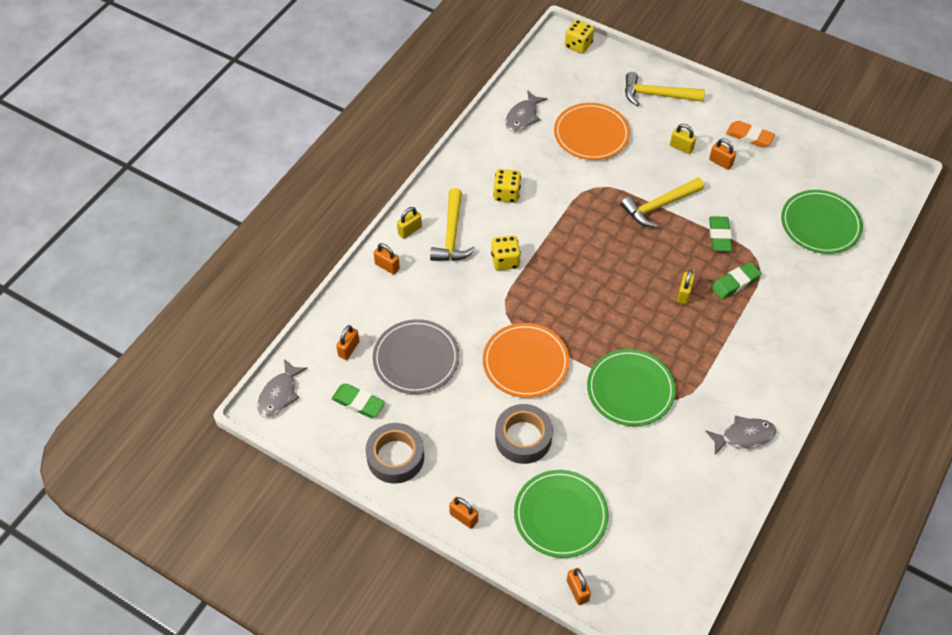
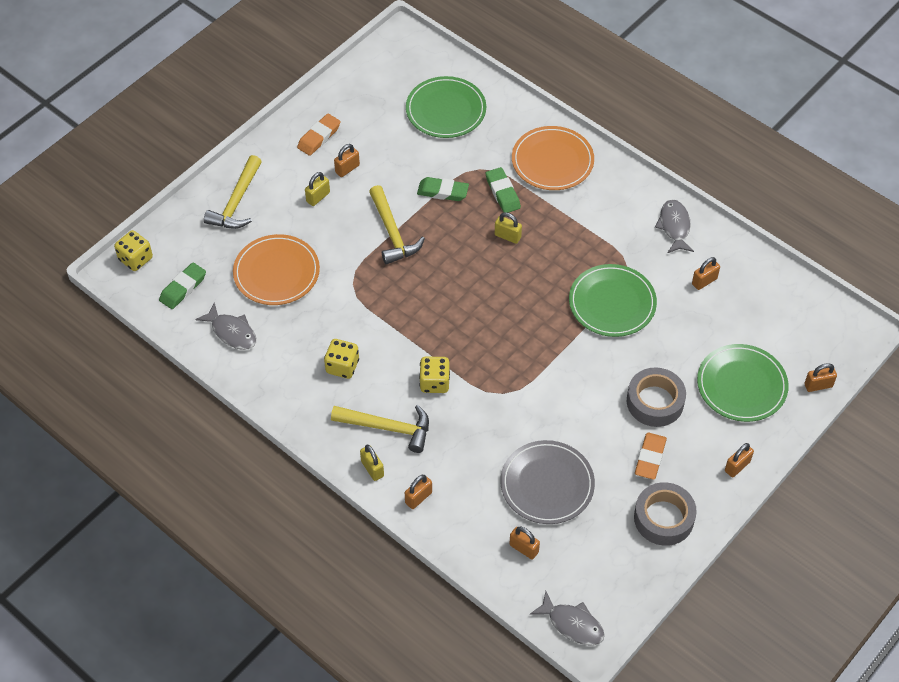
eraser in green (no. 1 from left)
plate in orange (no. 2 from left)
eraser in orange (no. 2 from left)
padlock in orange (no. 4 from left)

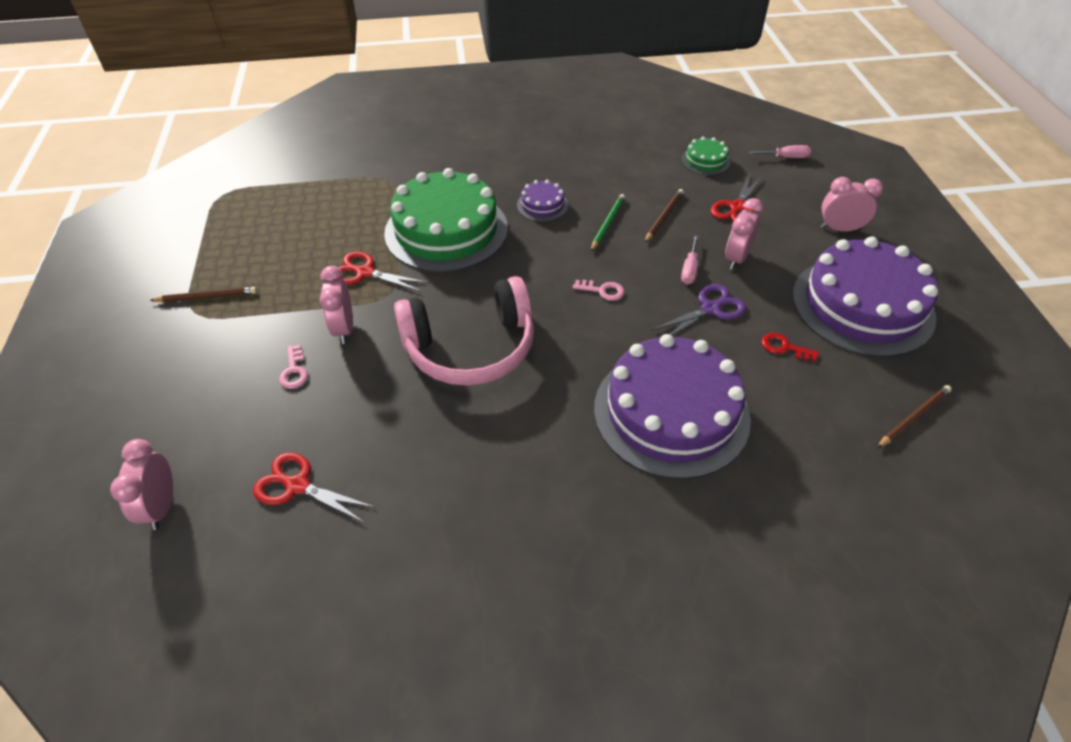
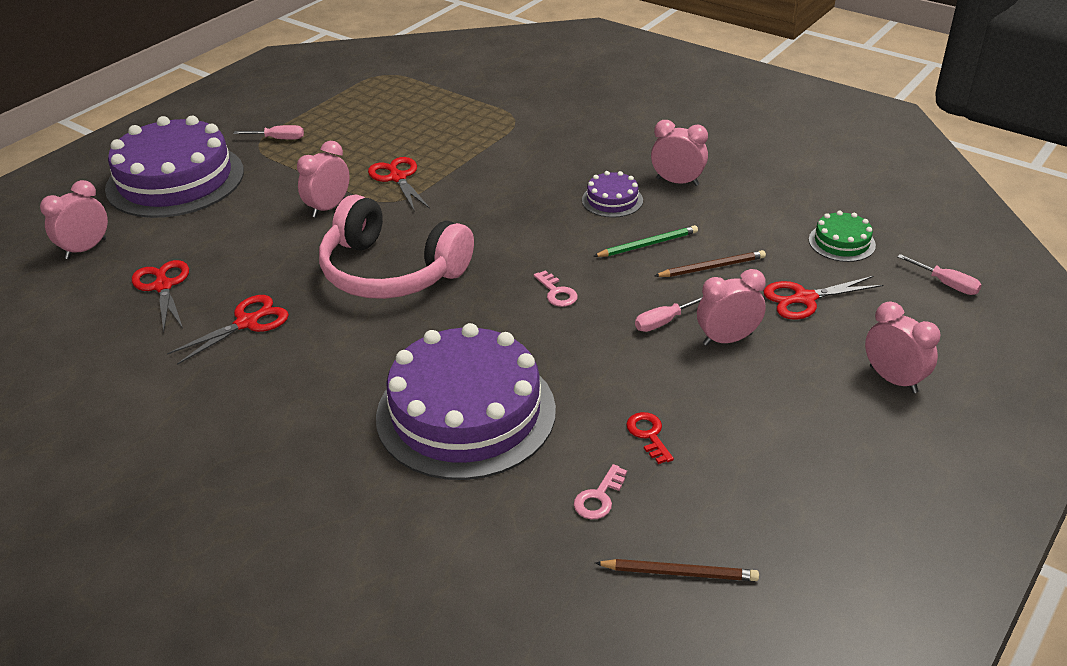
cake in purple (no. 1 from left)
scissors in red (no. 2 from left)
screwdriver in pink (no. 1 from left)
key in pink (no. 2 from left)
clock in pink (no. 3 from left)
cake in green (no. 1 from left in the first image)
scissors in purple

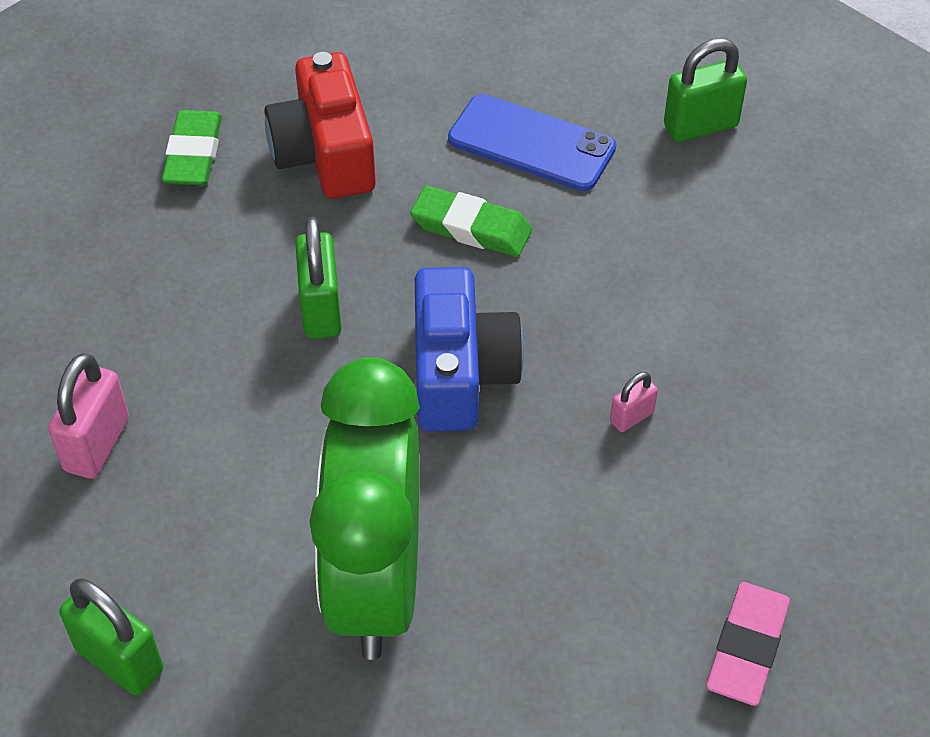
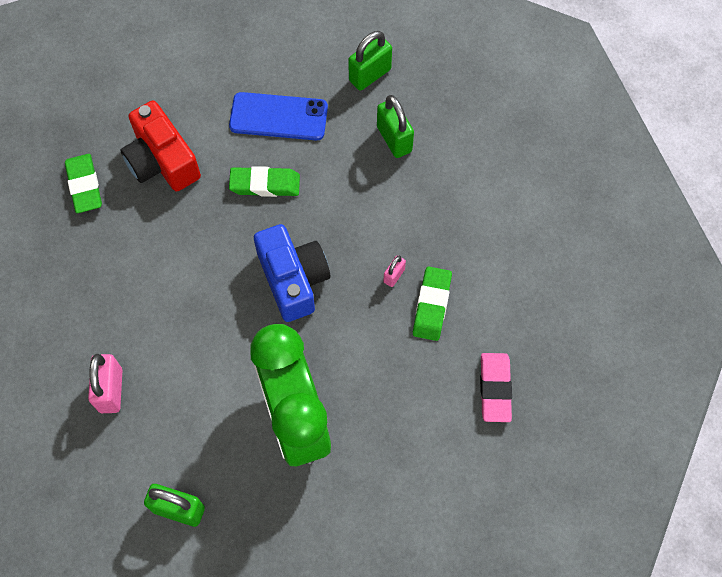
padlock in green (no. 3 from left)
eraser in green (no. 3 from left)

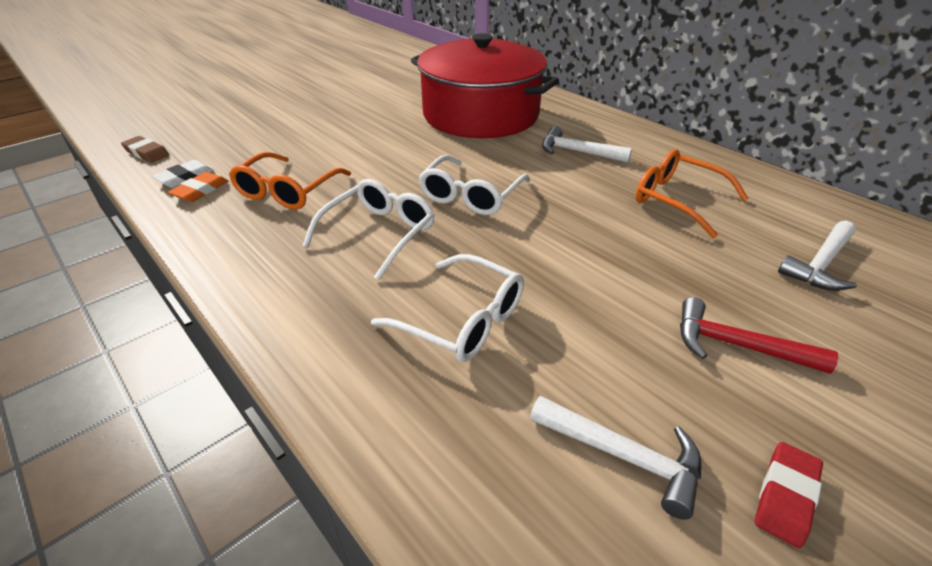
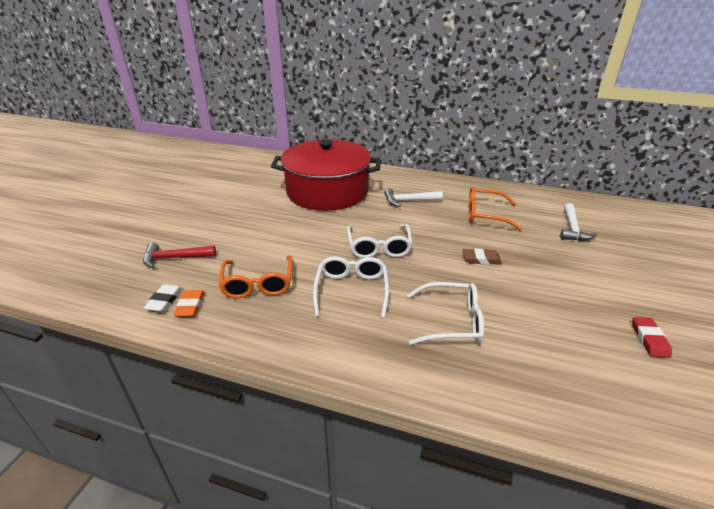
hammer in red
eraser in brown
hammer in white (no. 2 from left in the first image)

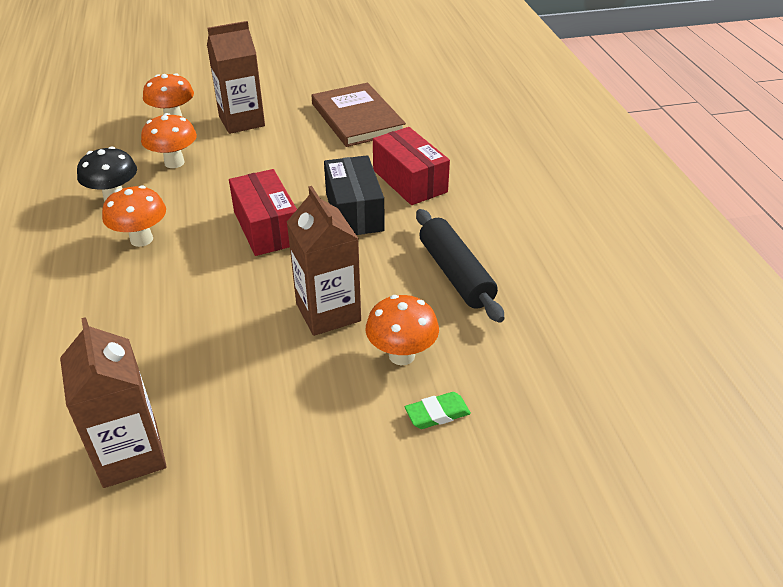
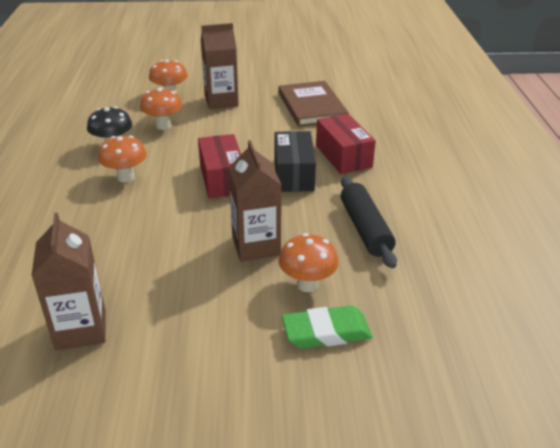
eraser in green

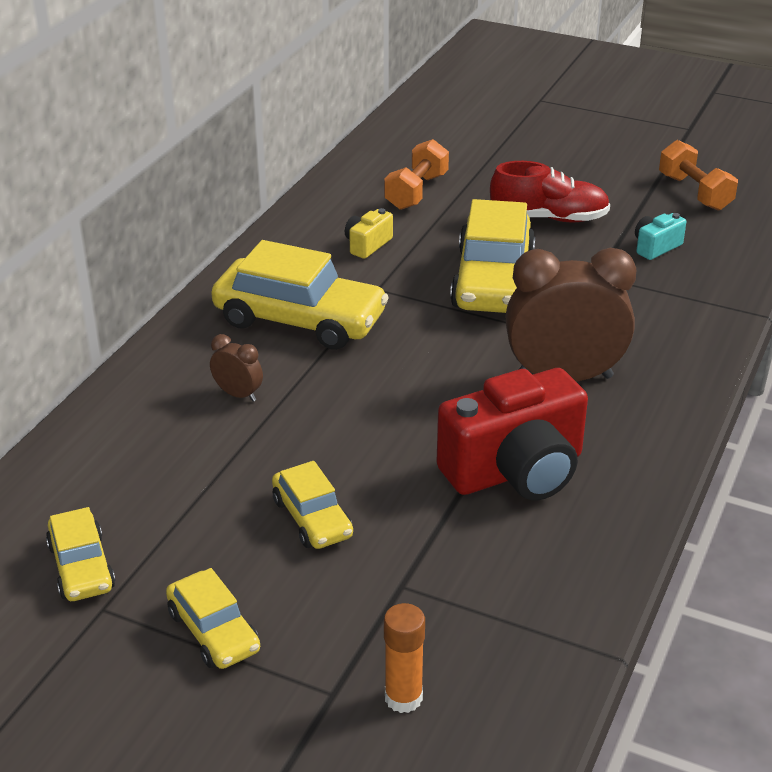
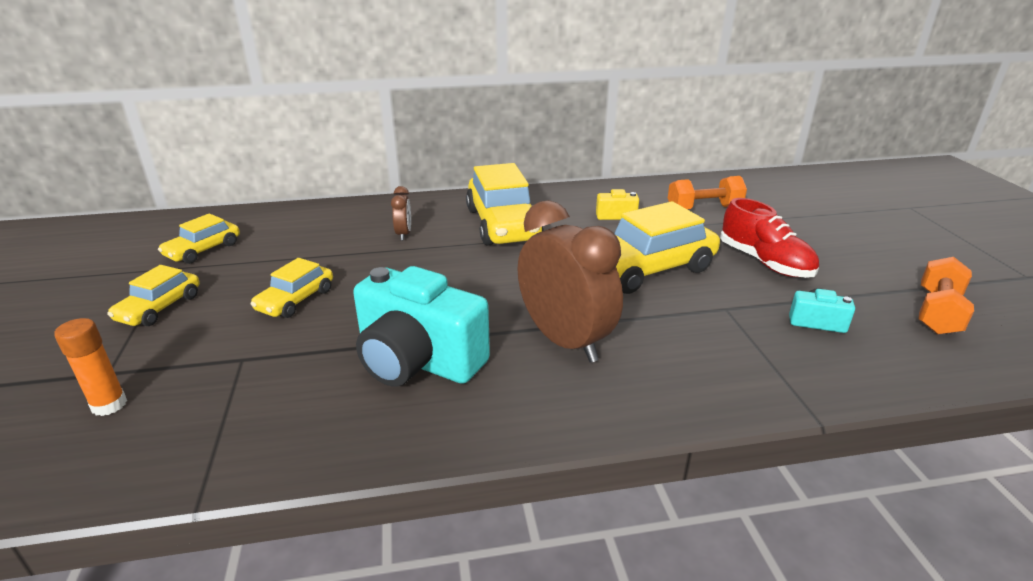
camera in turquoise (no. 1 from left)

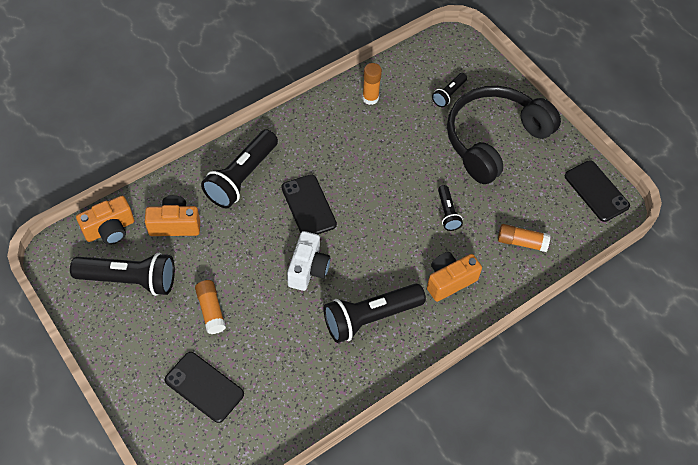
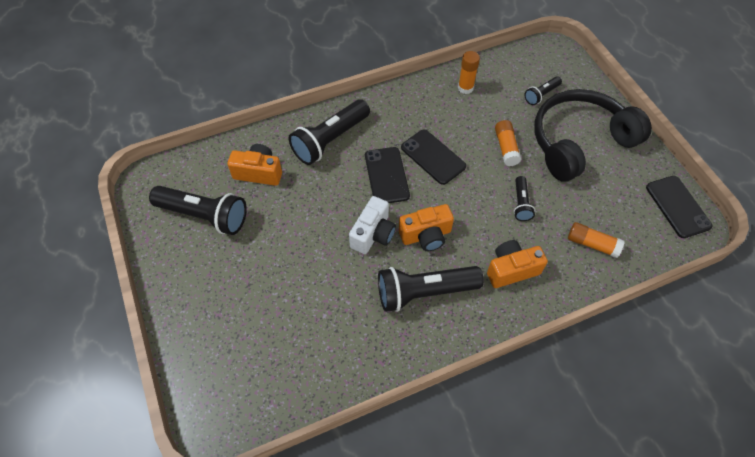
camera in orange (no. 2 from left)
phone in black (no. 2 from left)
glue stick in orange (no. 2 from left)

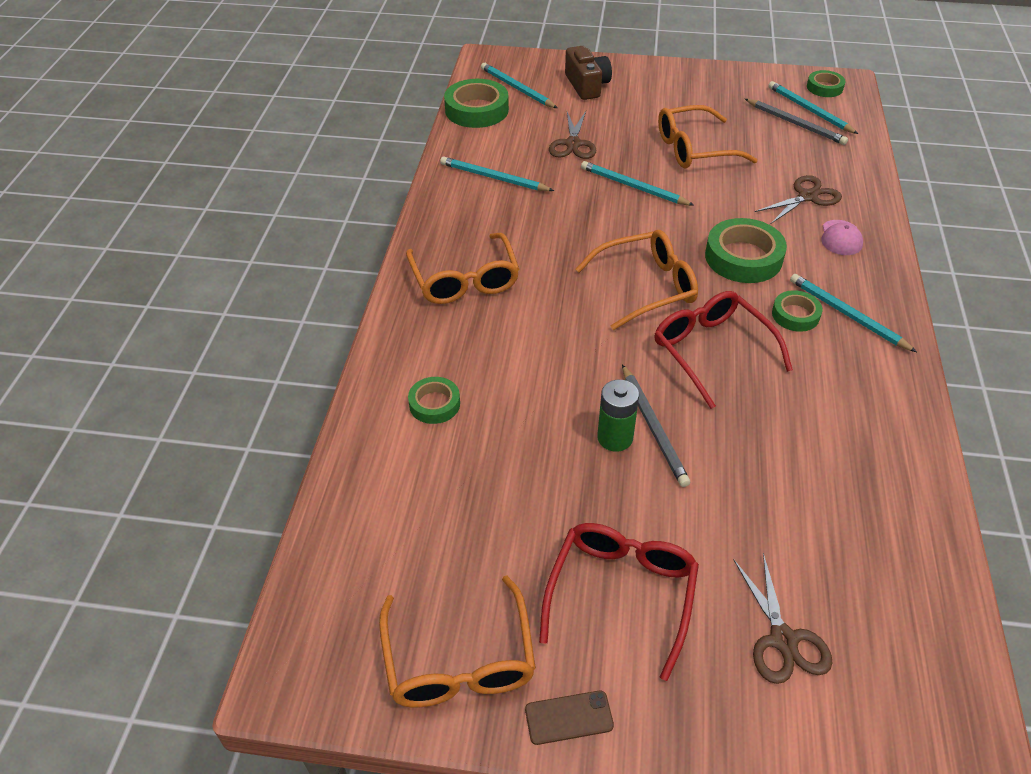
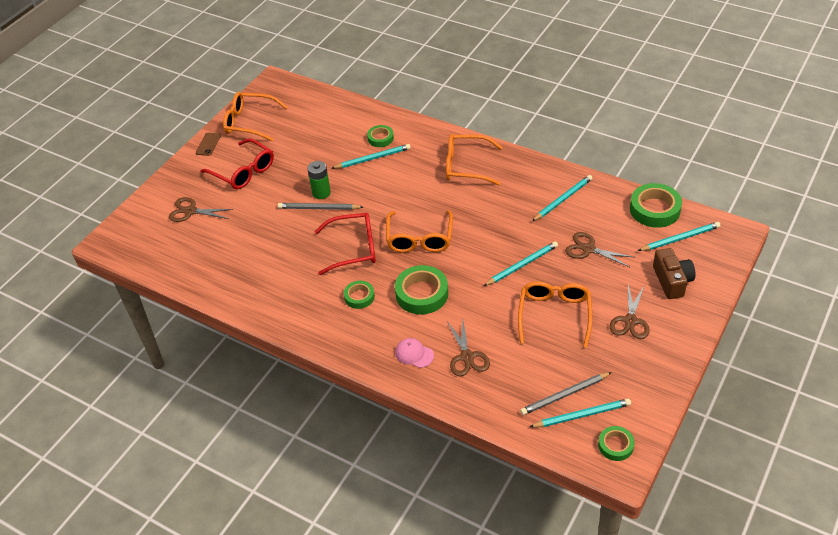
pencil in turquoise (no. 1 from left)
scissors in brown (no. 4 from left)
camera in brown

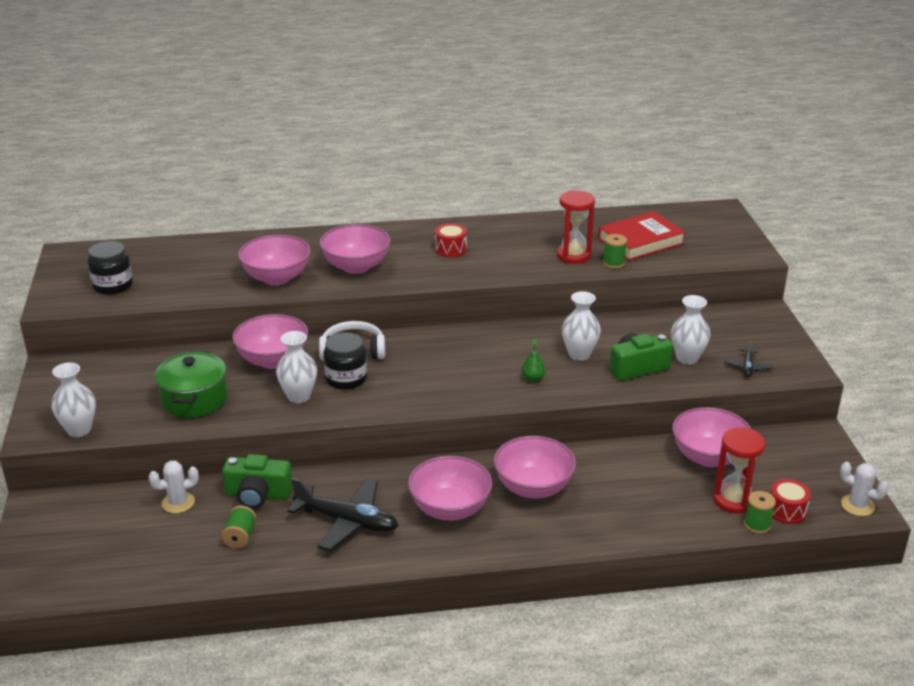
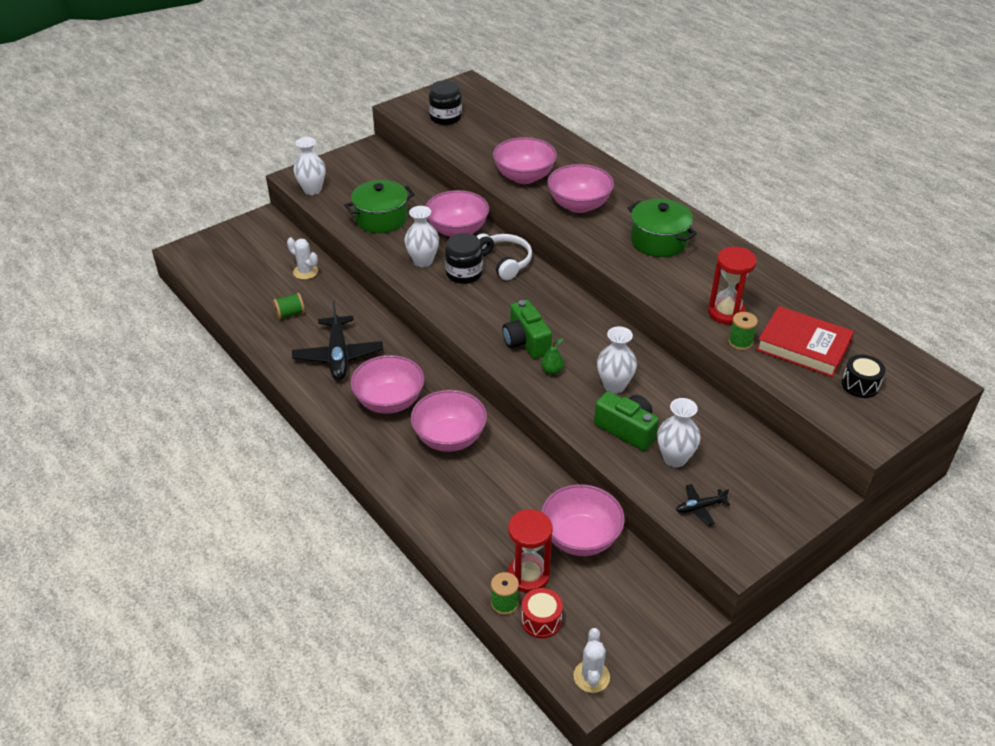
camera in green (no. 1 from left)
pot in green (no. 2 from left)
drum in black

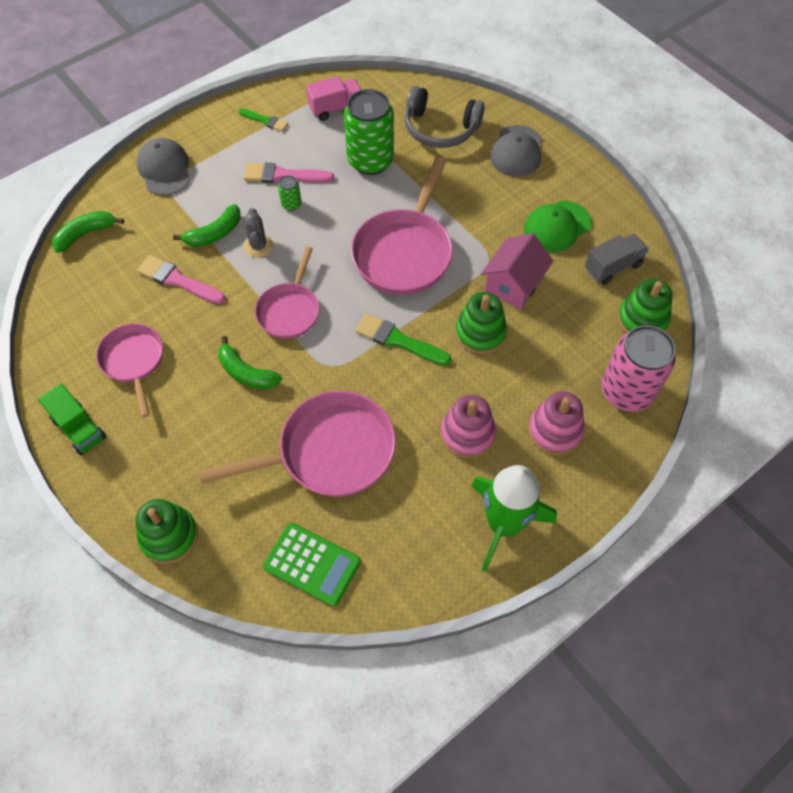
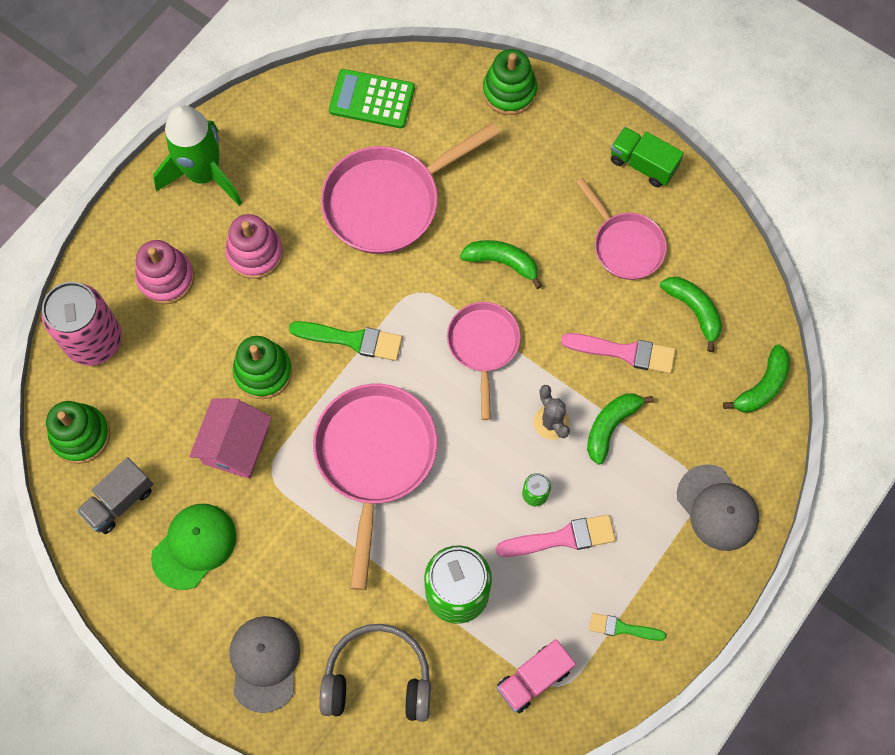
banana in green (no. 3 from left)

